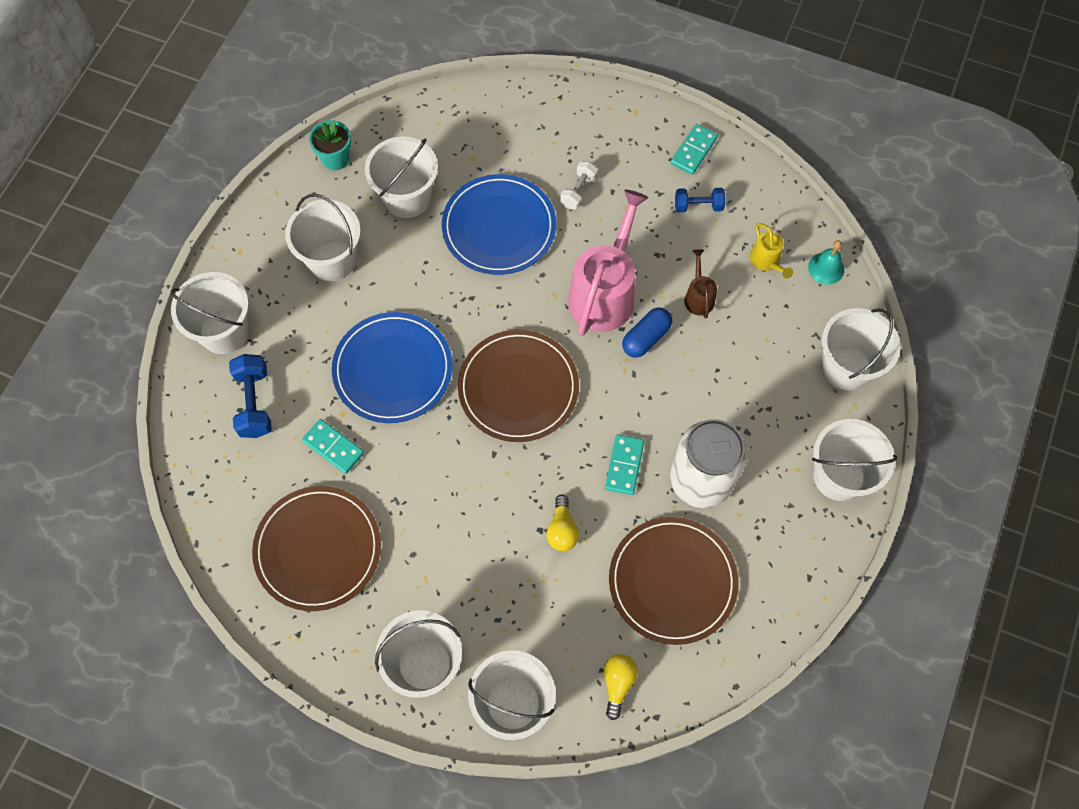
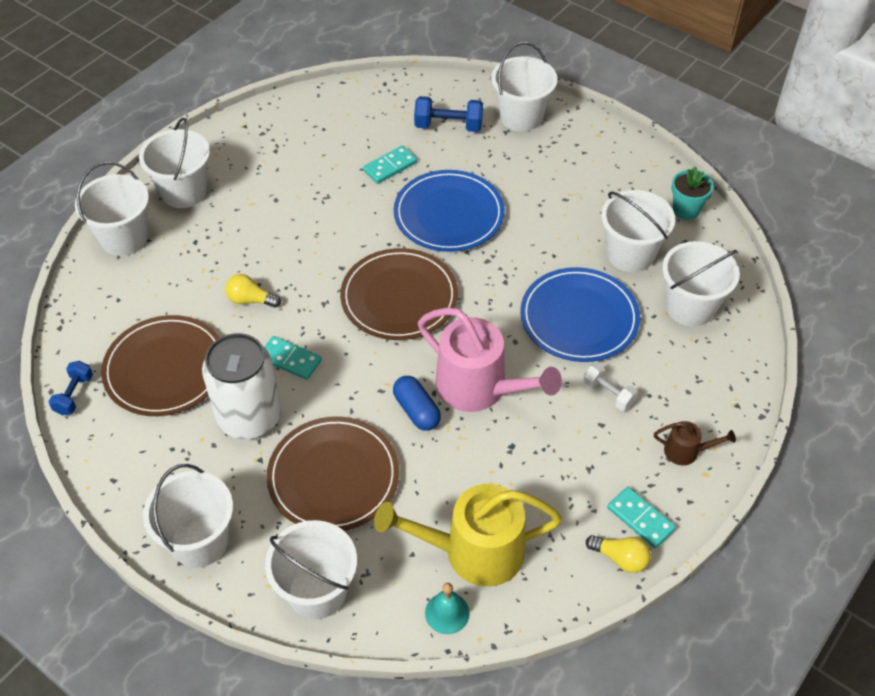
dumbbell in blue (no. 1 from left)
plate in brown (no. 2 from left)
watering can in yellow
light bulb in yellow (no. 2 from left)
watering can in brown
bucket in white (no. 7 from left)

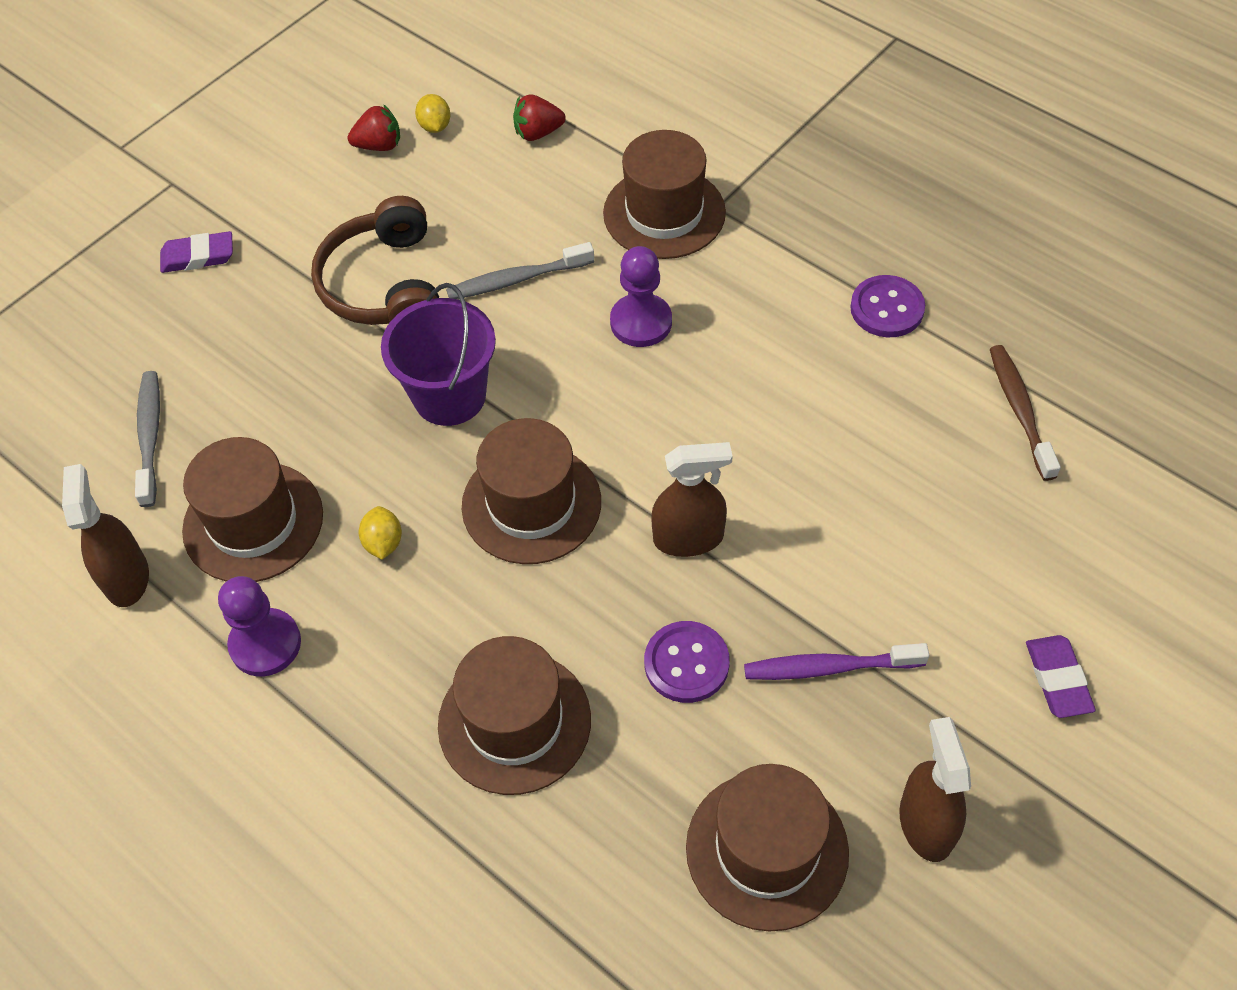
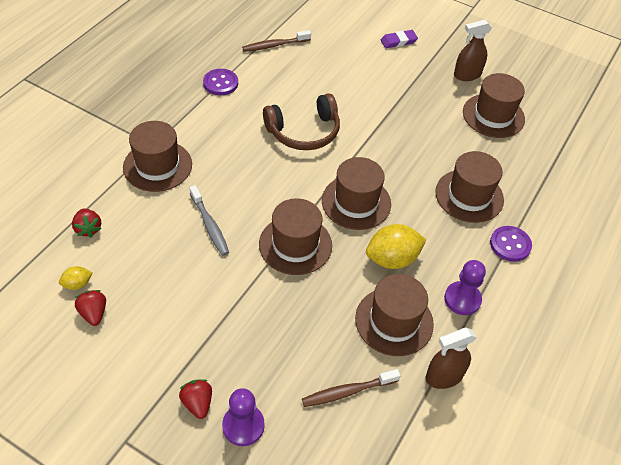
strawberry in red (no. 3 from left)
pawn in purple (no. 1 from left)
hat in brown (no. 2 from left)
headphones in brown
toothbrush in brown (no. 2 from left)
lemon in yellow (no. 2 from left)
button in purple (no. 2 from left)
spray bottle in brown (no. 2 from left in the first image)
toothbrush in purple

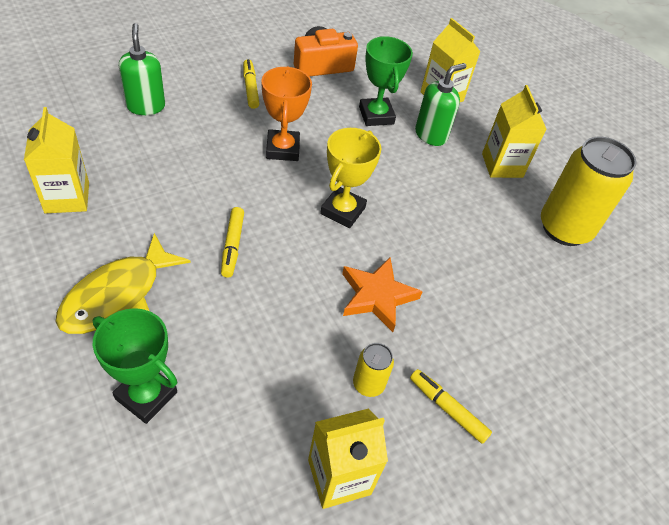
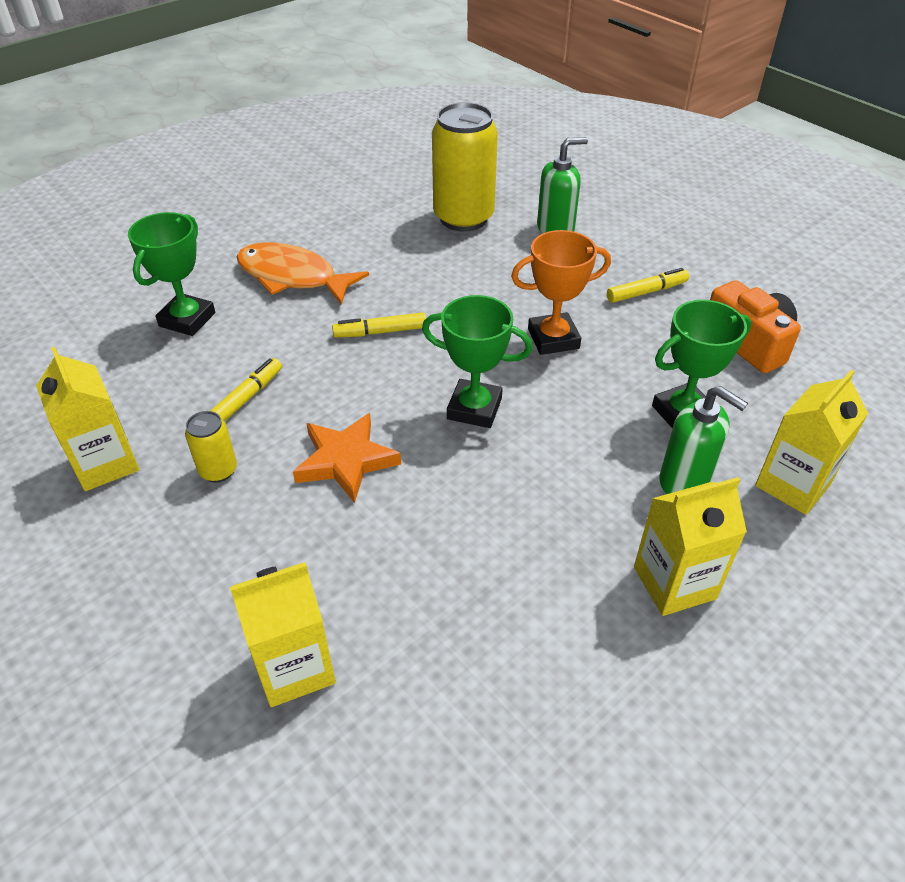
marker in yellow (no. 1 from left)
carton in yellow (no. 2 from left)
fish in orange
trophy in green (no. 2 from left)
can in yellow (no. 2 from left)

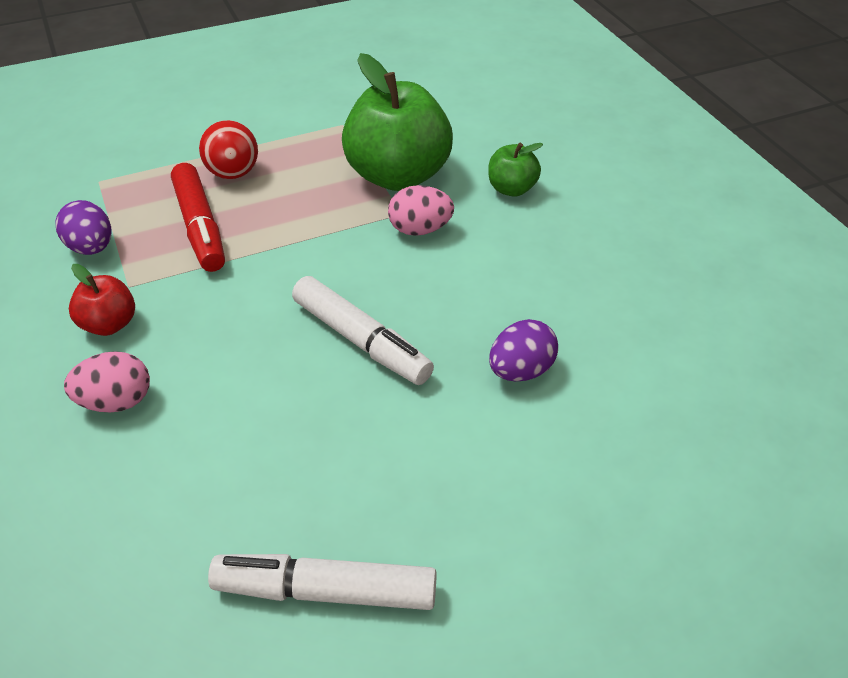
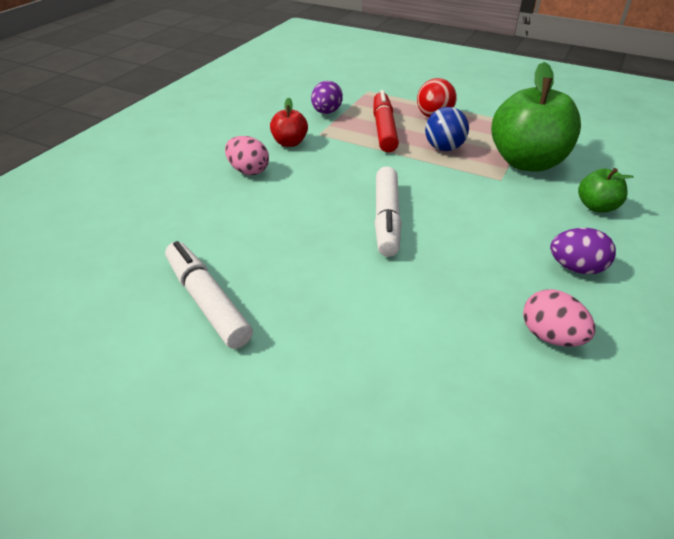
marker in red
ball in blue
egg in pink (no. 2 from left)
egg in purple (no. 2 from left)

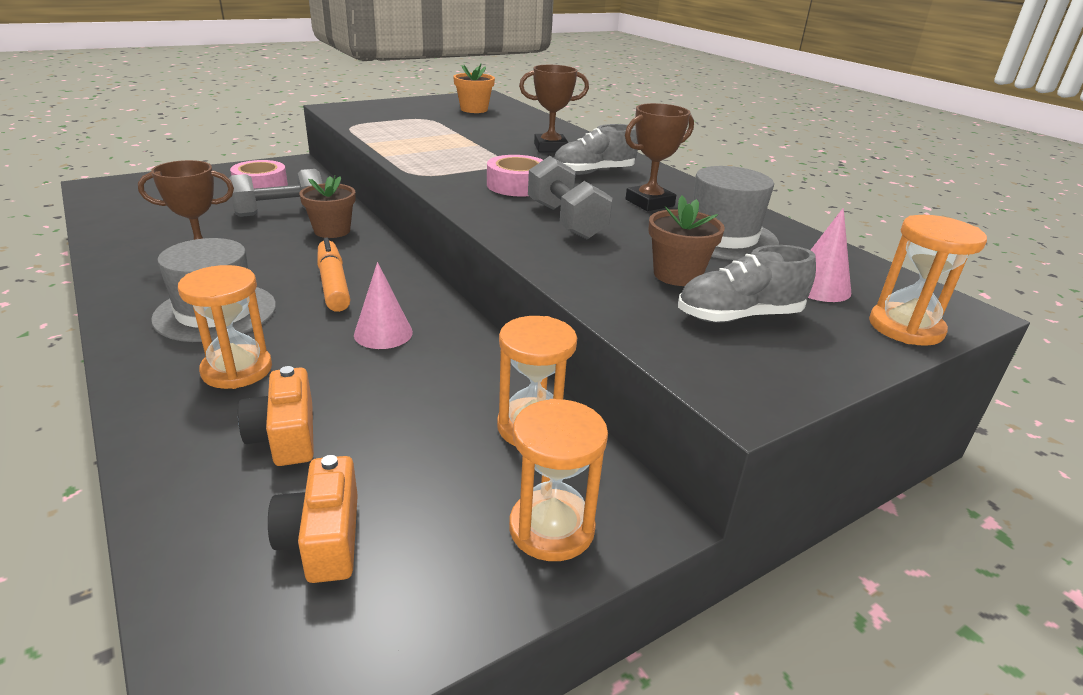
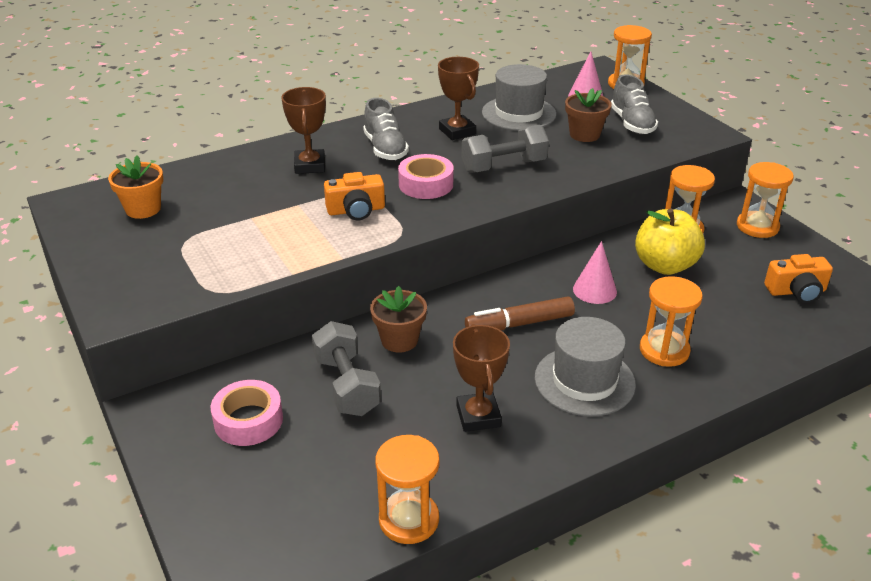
camera in orange (no. 1 from left)
hourglass in orange (no. 1 from left)
marker in brown
apple in yellow

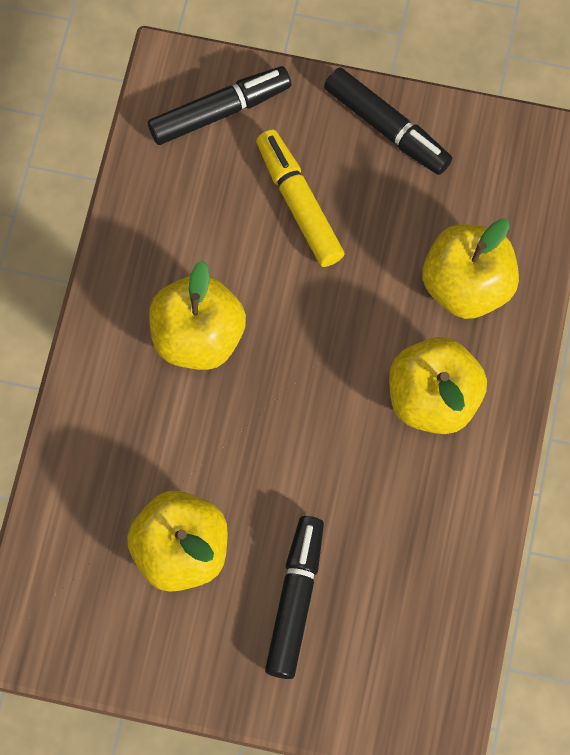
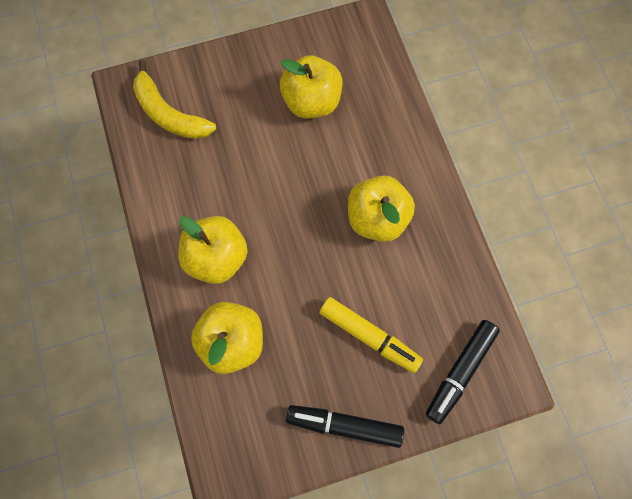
banana in yellow
marker in black (no. 2 from left in the first image)

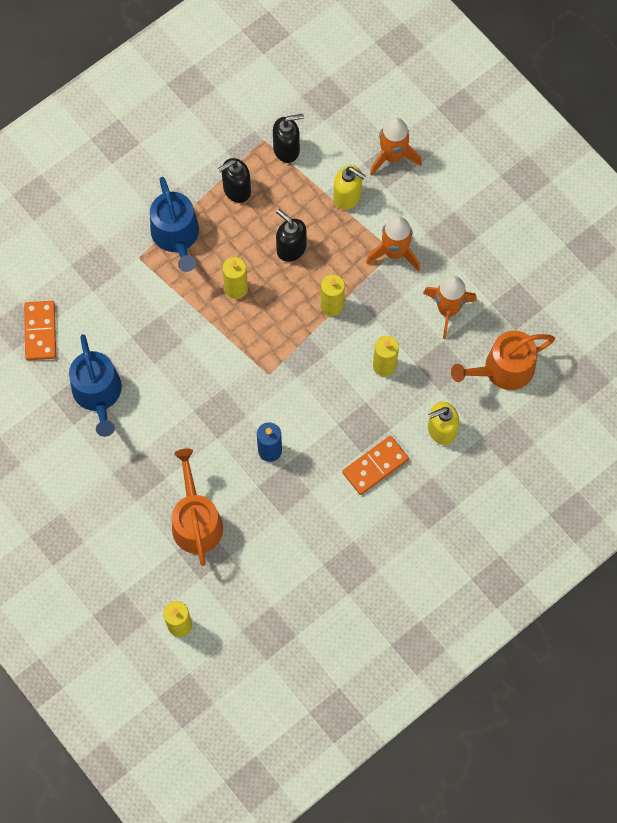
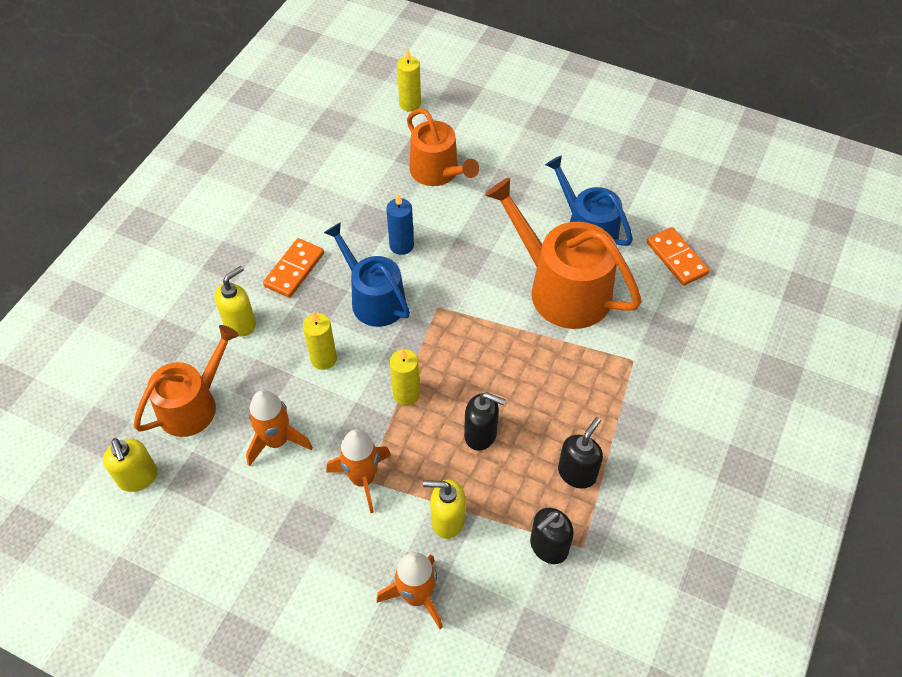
soap dispenser in yellow (no. 1 from left)
watering can in blue (no. 1 from left)
watering can in orange (no. 3 from left)
candle in yellow (no. 2 from left in the first image)

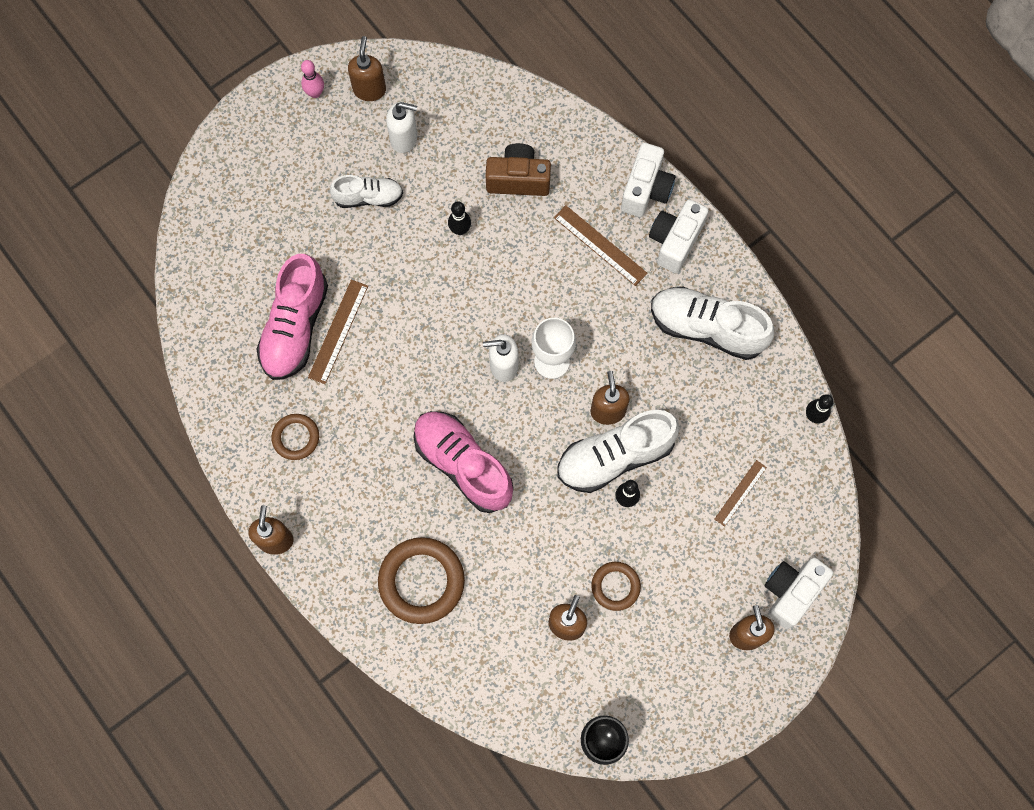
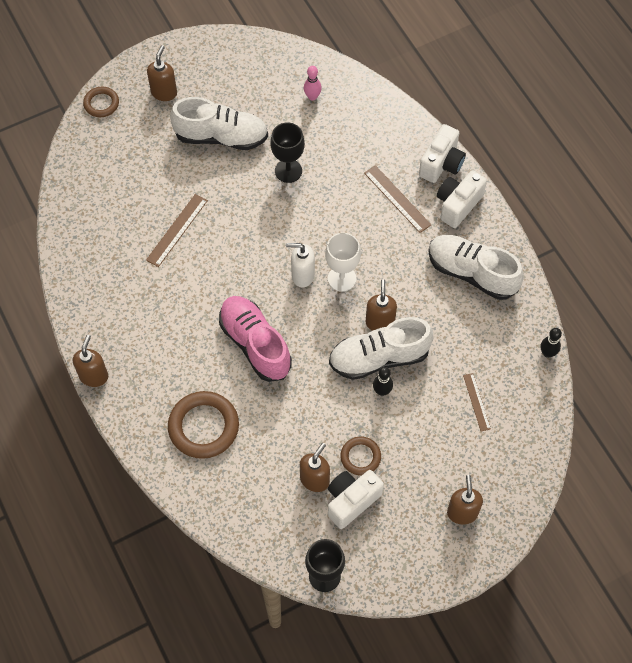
ring in brown (no. 1 from left)
soap dispenser in brown (no. 2 from left)
shoe in white (no. 1 from left)
goblet in black (no. 1 from left)
bowling pin in pink
camera in white (no. 1 from left)
ruler in brown (no. 3 from left)
shoe in pink (no. 1 from left in the first image)
soap dispenser in white (no. 1 from left in the first image)
camera in brown

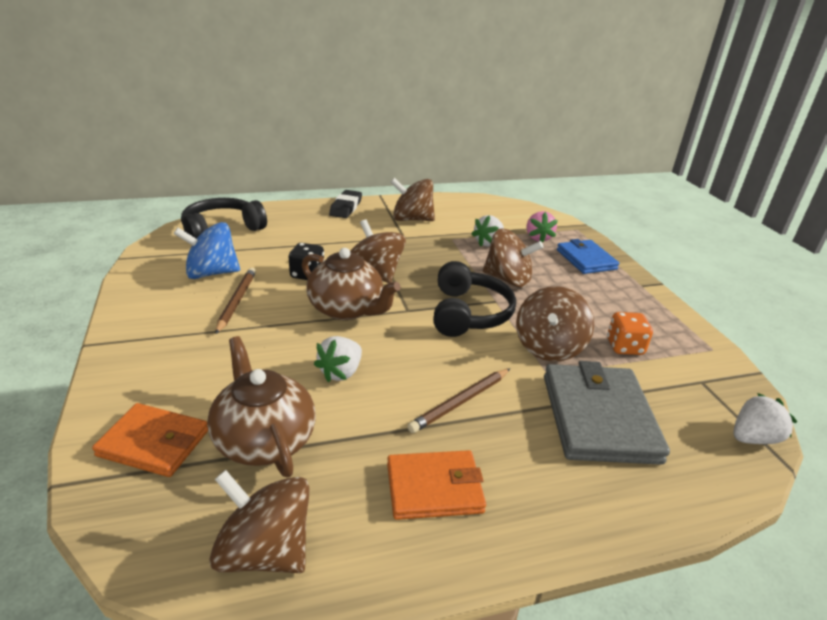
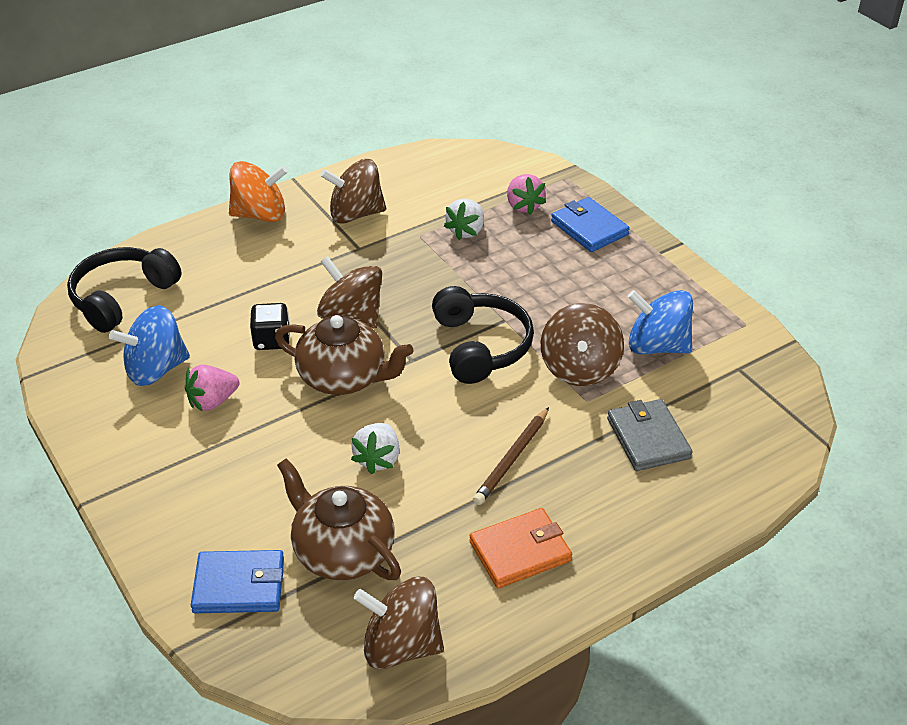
strawberry in pink (no. 1 from left)
wallet in blue (no. 1 from left)
spinning top in orange
wallet in grey
spinning top in blue (no. 2 from left)
spinning top in brown (no. 4 from left in the first image)
strawberry in white (no. 3 from left in the first image)

